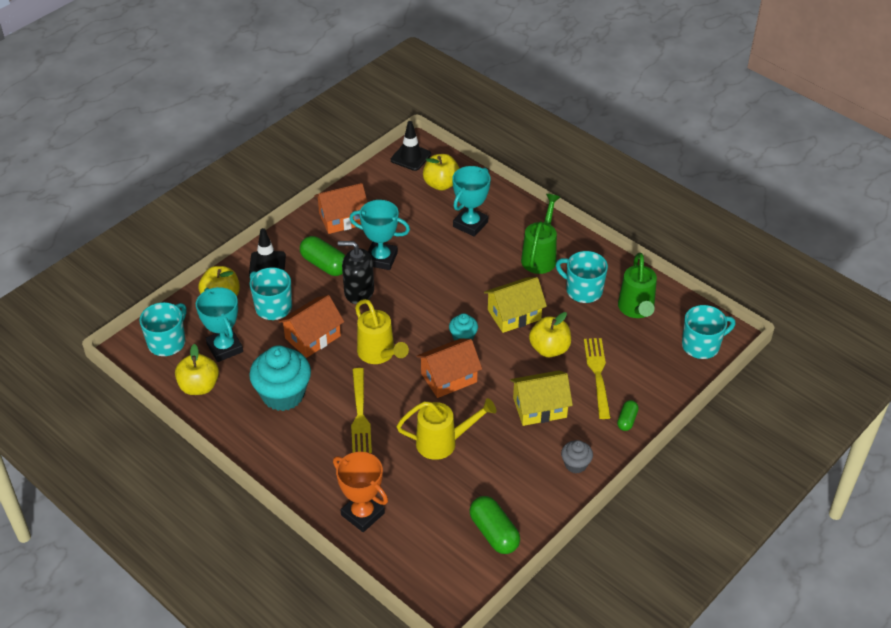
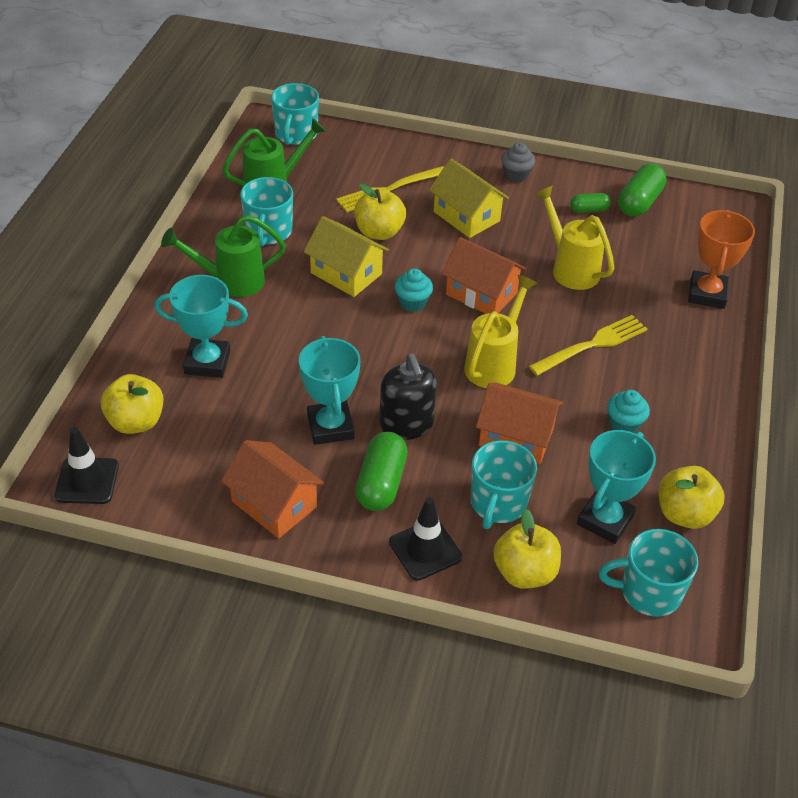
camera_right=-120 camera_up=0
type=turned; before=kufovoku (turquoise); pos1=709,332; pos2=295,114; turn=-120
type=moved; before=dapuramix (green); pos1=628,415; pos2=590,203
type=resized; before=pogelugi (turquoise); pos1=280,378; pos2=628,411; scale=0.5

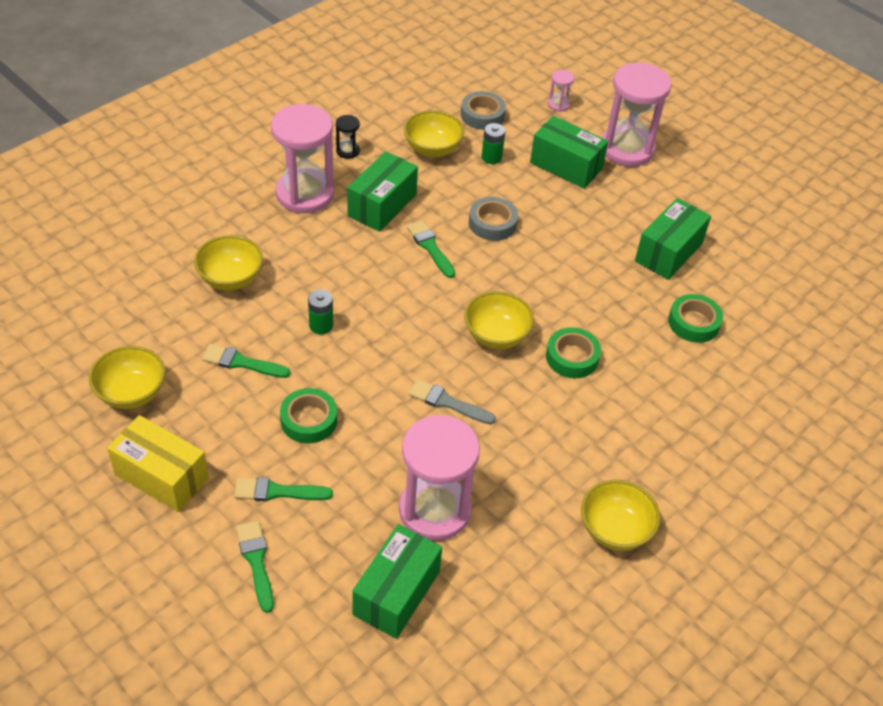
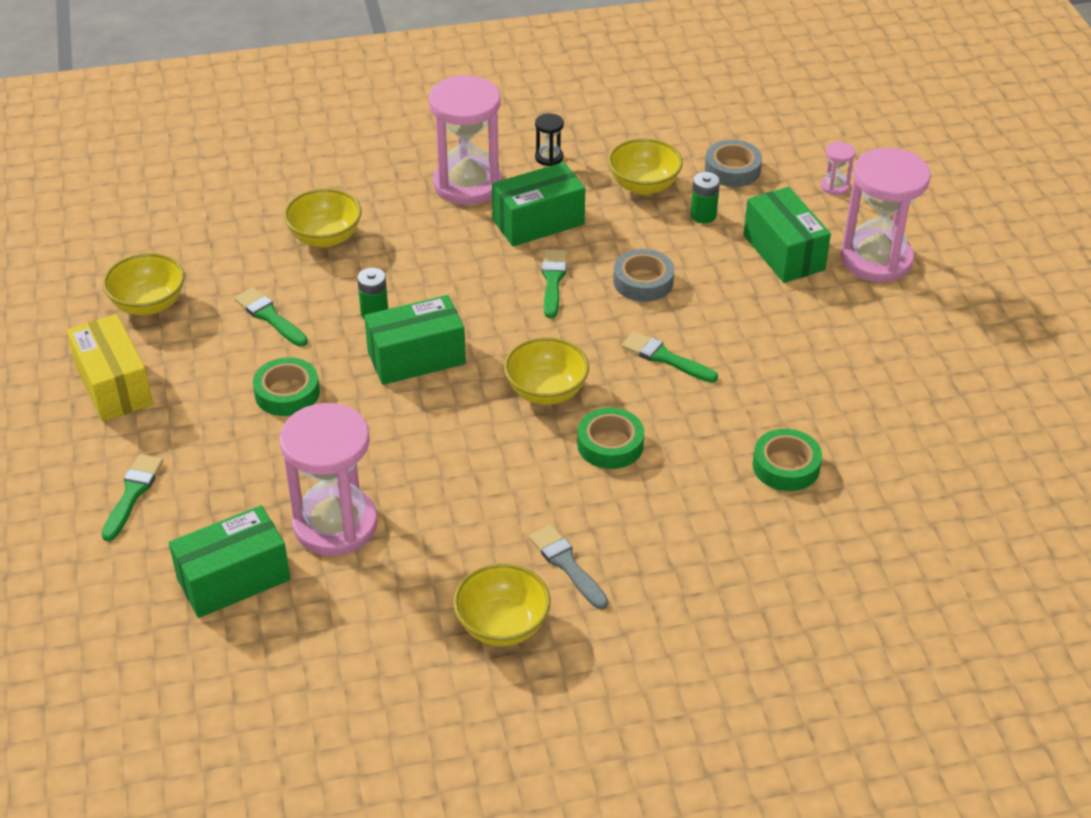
camera_right=35 camera_up=-5
type=moved; before=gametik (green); pos1=673,239; pos2=415,340
type=moved; before=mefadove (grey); pos1=452,402; pos2=568,566
type=moved; before=mefadove (green); pos1=283,489; pos2=670,357

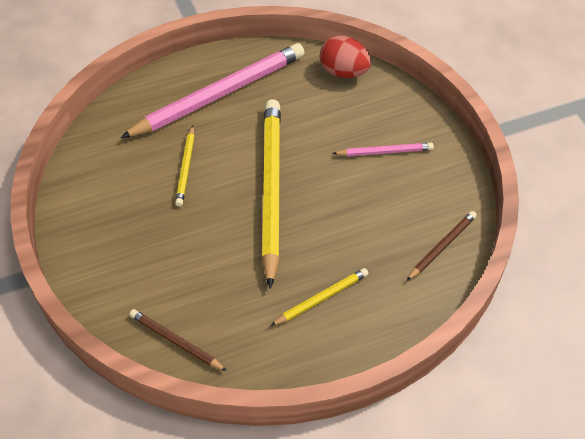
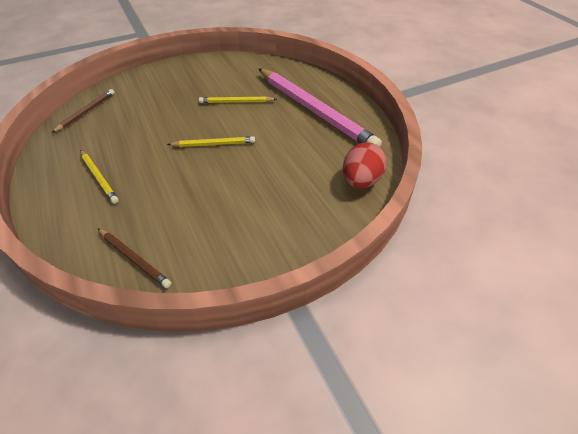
camera_right=85 camera_up=-5
type=resized; before=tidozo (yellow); pos1=271,194; pos2=211,141; scale=0.46
type=removed; before=tidozo (pink); pos1=383,149

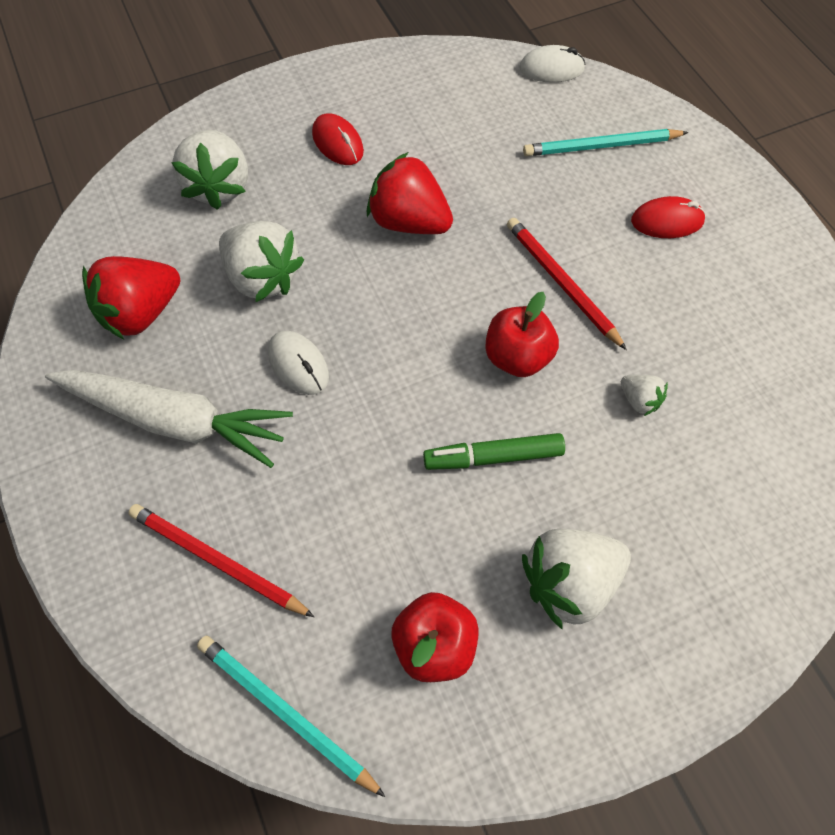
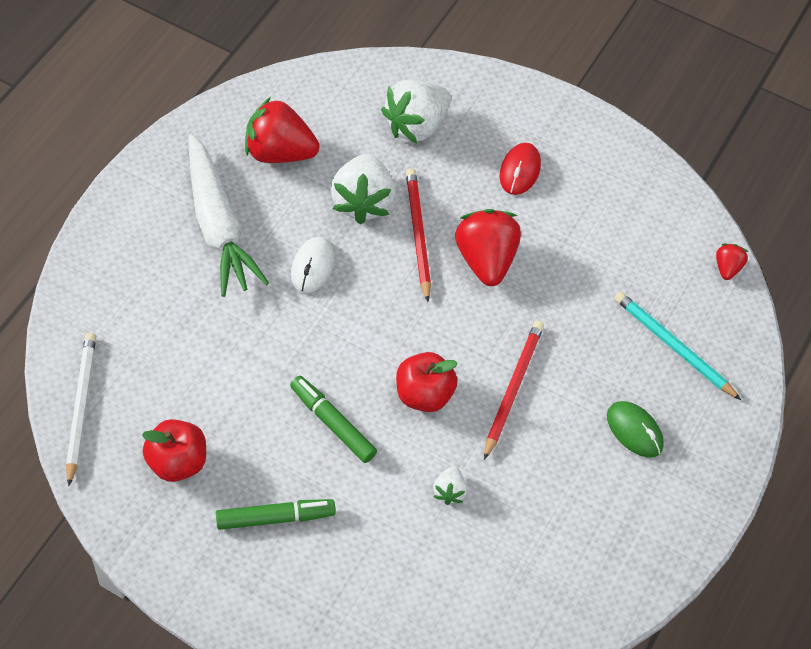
camera_right=50 camera_up=-5
type=recoloured; before=tidozo (turquoise); after=tidozo (white); pos1=291,716; pos2=81,409
type=replaced; before=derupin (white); after=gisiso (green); pos1=576,579; pos2=276,514
type=moved; before=tidozo (red); pos1=221,560; pos2=418,235
type=recoloured; before=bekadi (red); after=bekadi (green); pos1=668,217; pos2=635,429
type=replaced; before=bekadi (white); after=derupin (red); pos1=552,63; pos2=732,262

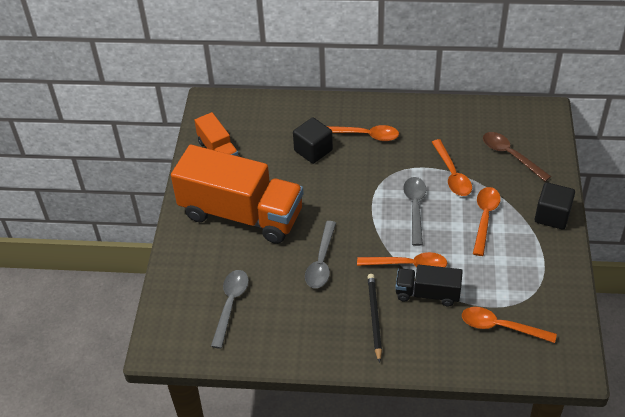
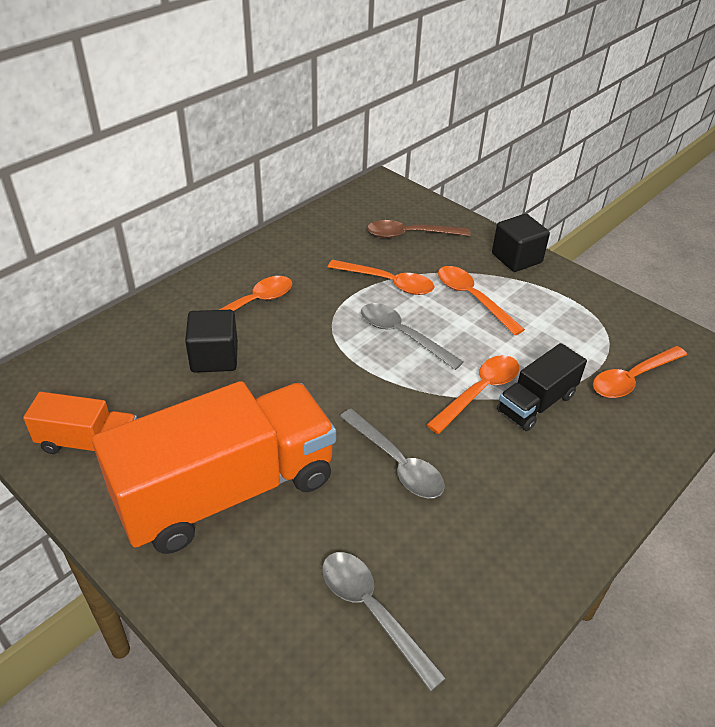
camera_right=-55 camera_up=-5
type=removed; before=tidozo (black); pos1=374,318

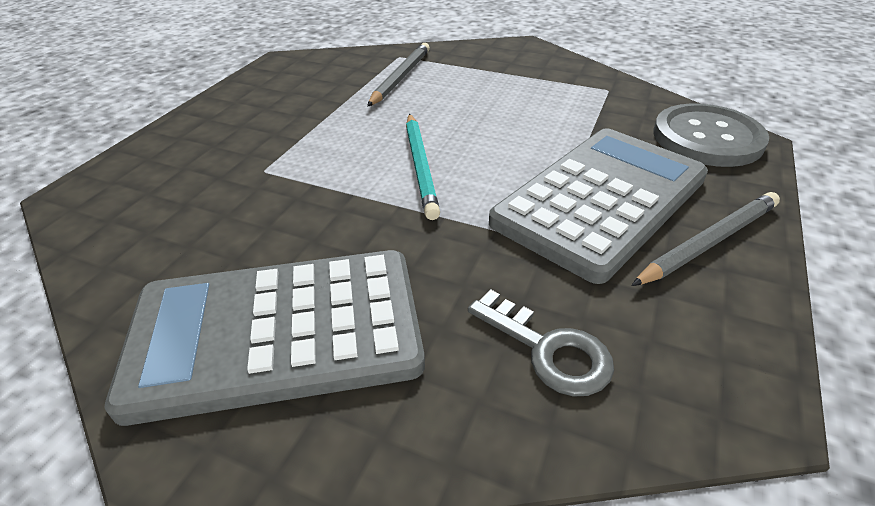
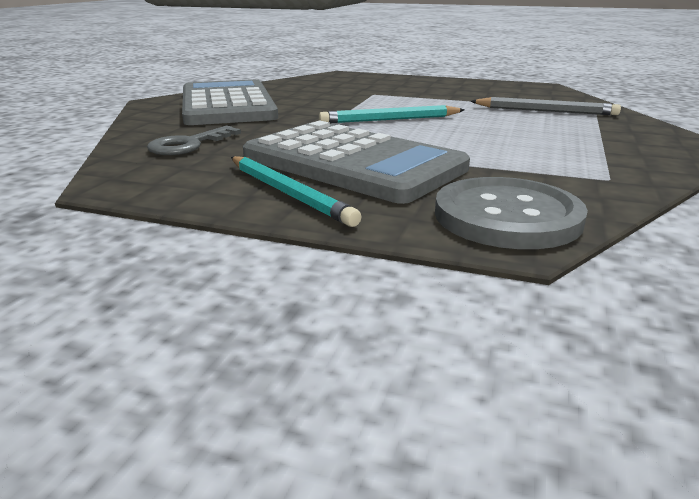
camera_right=85 camera_up=-15
type=recoloured; before=tidozo (grey); after=tidozo (turquoise); pos1=705,239; pos2=296,191

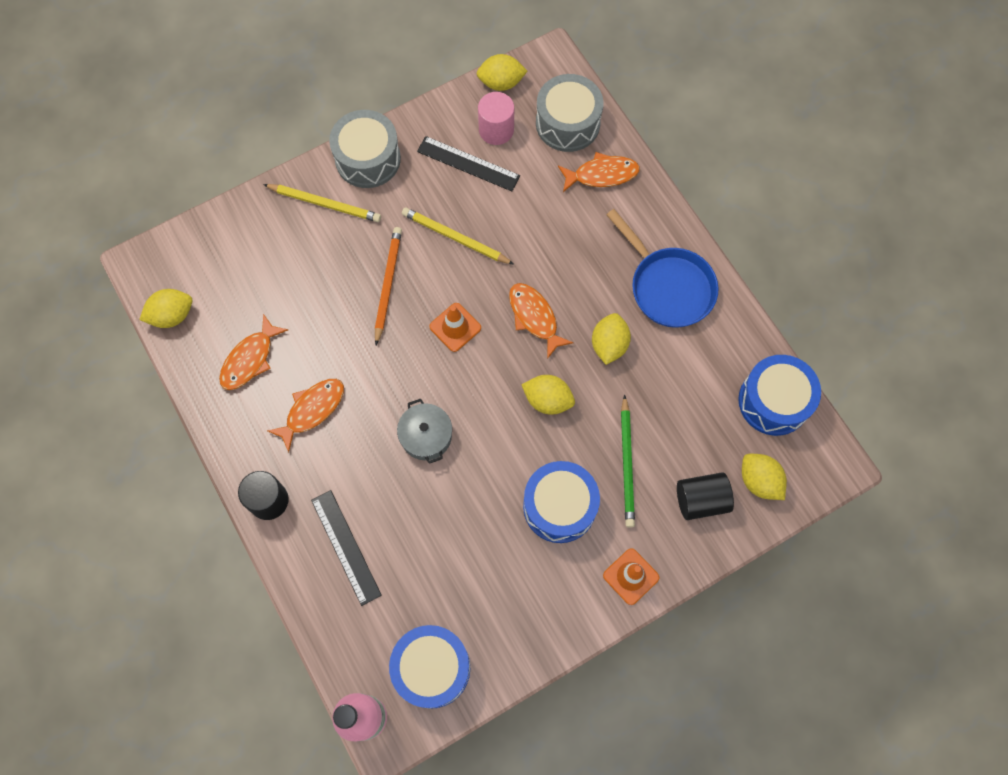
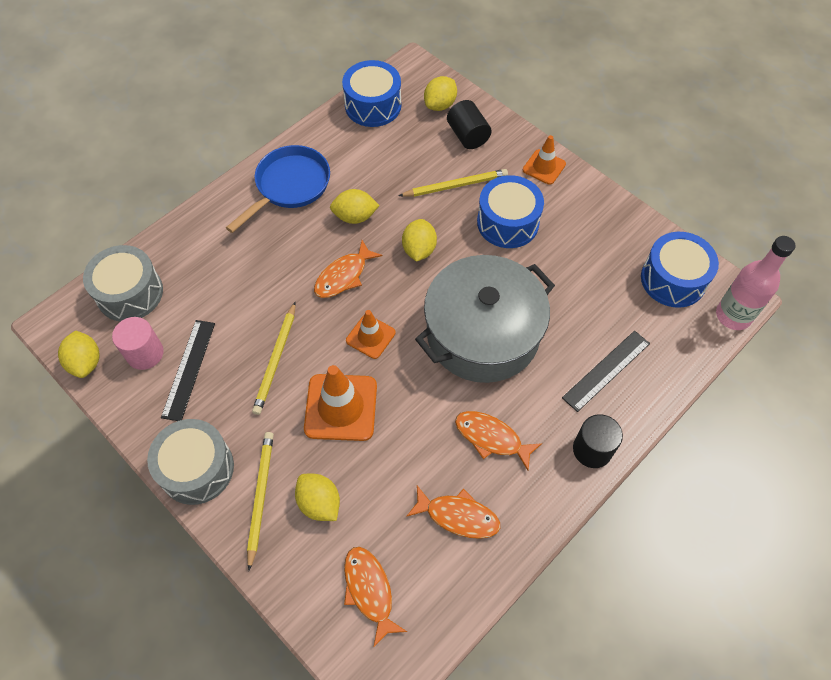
camera_right=-105 camera_up=-10
type=moved; before=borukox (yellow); pos1=166,308; pos2=317,497
type=replaced; before=tidozo (orange); after=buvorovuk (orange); pos1=388,286; pos2=340,403
type=moved; before=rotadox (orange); pos1=599,172; pos2=375,597
type=recoloured; before=tidozo (green); after=tidozo (yellow); pos1=628,461; pos2=453,183
type=resized; before=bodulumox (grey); pos1=424,431; pos2=485,319; scale=2.35

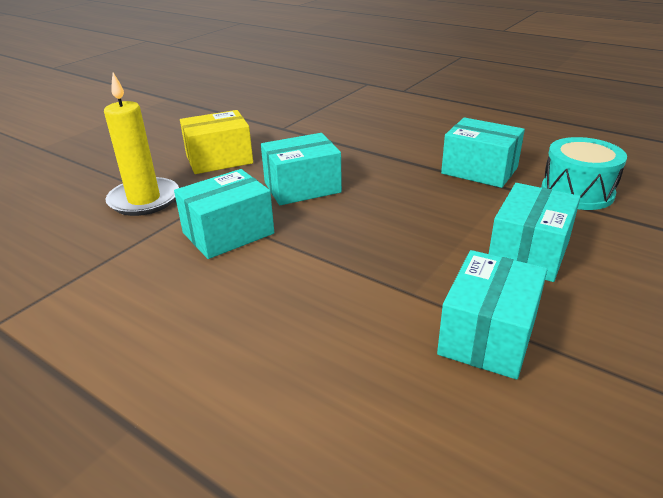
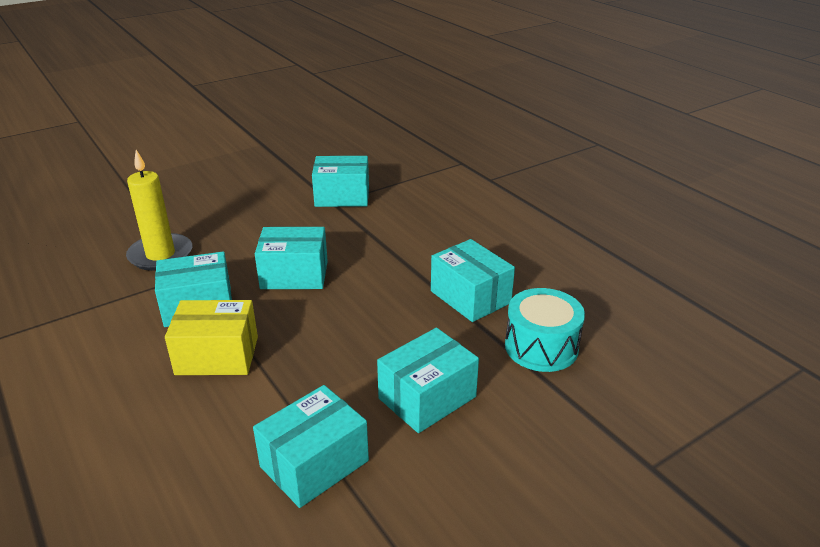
camera_right=20 camera_up=0
type=moved; before=gametik (yellow); pos1=216,142; pos2=211,337
type=added; after=gametik (turquoise); pos2=340,181

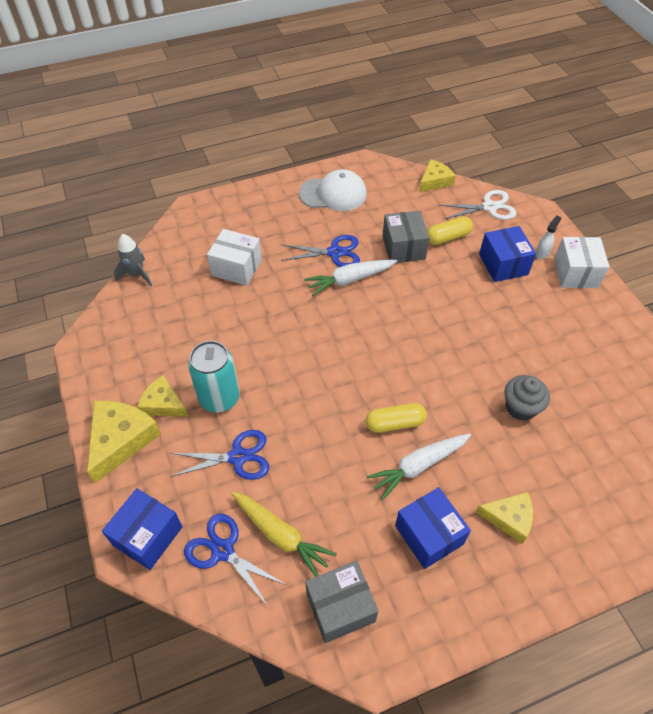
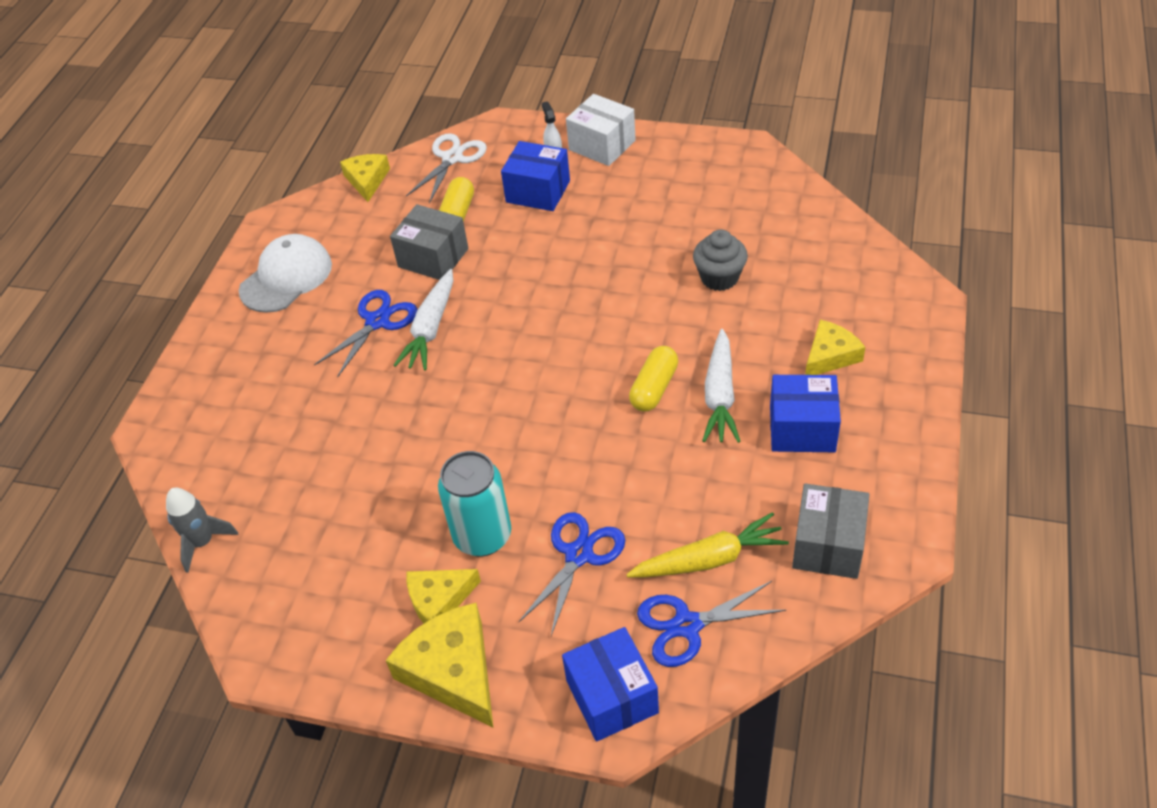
camera_right=-50 camera_up=-5
type=removed; before=gametik (white); pos1=234,257

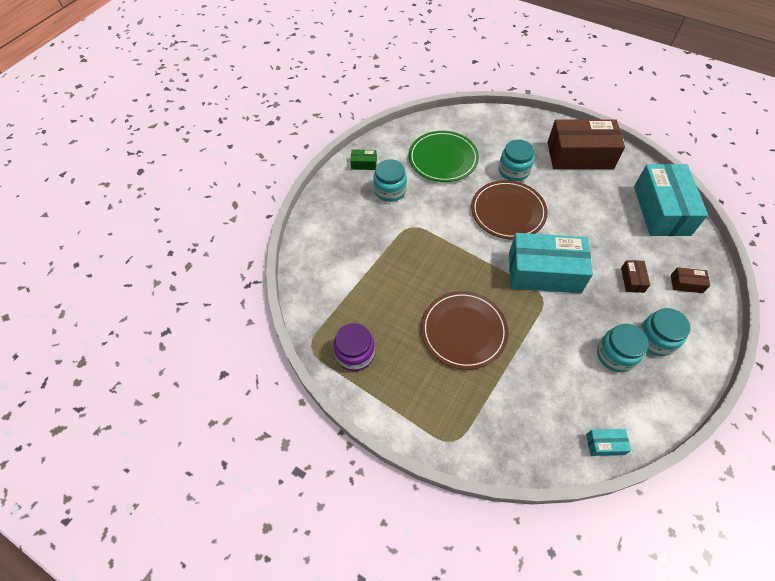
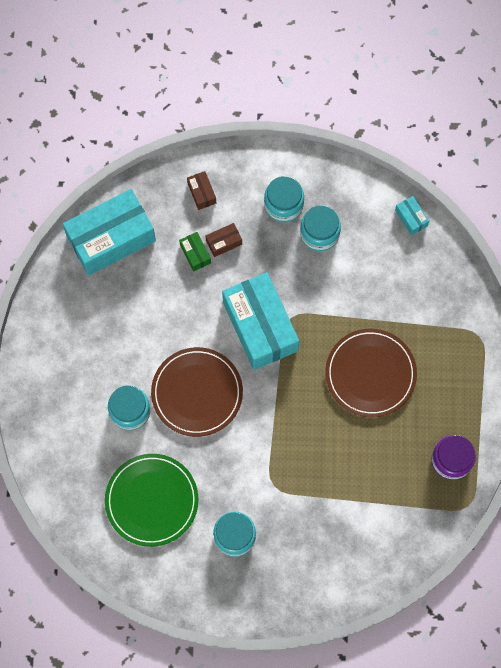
camera_right=-120 camera_up=15
type=moved; before=gametik (green); pos1=363,159; pos2=195,251
type=removed; before=gametik (brown); pos1=586,144

